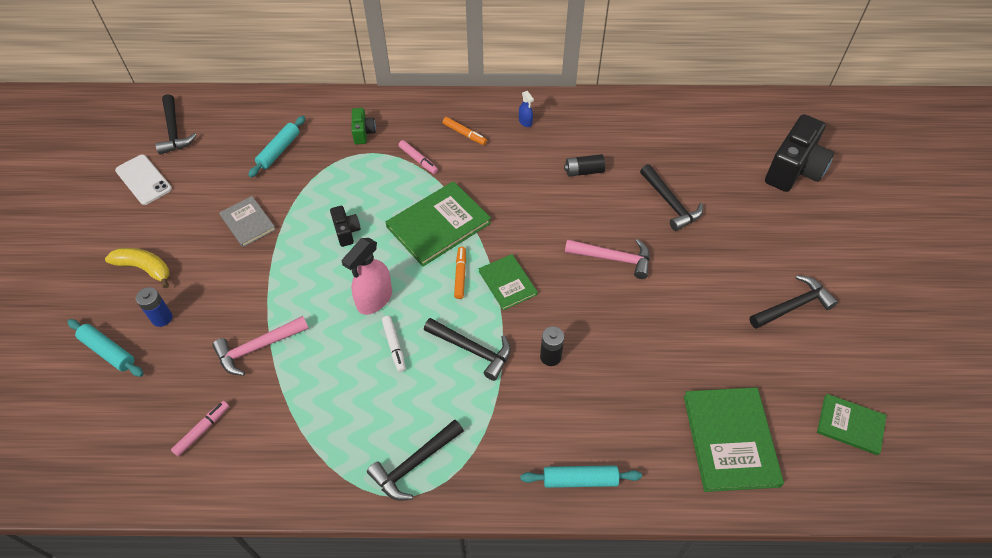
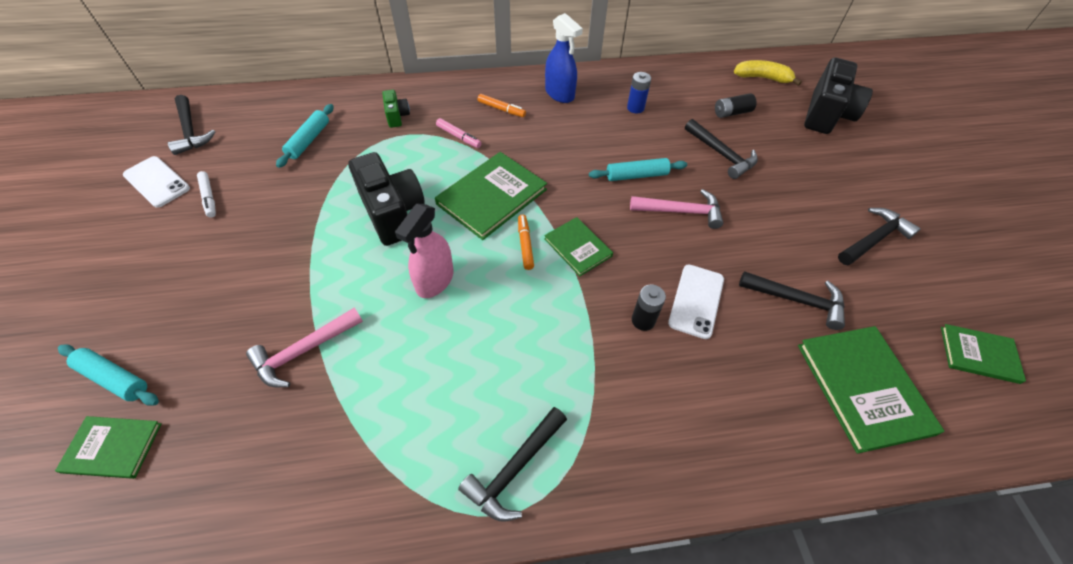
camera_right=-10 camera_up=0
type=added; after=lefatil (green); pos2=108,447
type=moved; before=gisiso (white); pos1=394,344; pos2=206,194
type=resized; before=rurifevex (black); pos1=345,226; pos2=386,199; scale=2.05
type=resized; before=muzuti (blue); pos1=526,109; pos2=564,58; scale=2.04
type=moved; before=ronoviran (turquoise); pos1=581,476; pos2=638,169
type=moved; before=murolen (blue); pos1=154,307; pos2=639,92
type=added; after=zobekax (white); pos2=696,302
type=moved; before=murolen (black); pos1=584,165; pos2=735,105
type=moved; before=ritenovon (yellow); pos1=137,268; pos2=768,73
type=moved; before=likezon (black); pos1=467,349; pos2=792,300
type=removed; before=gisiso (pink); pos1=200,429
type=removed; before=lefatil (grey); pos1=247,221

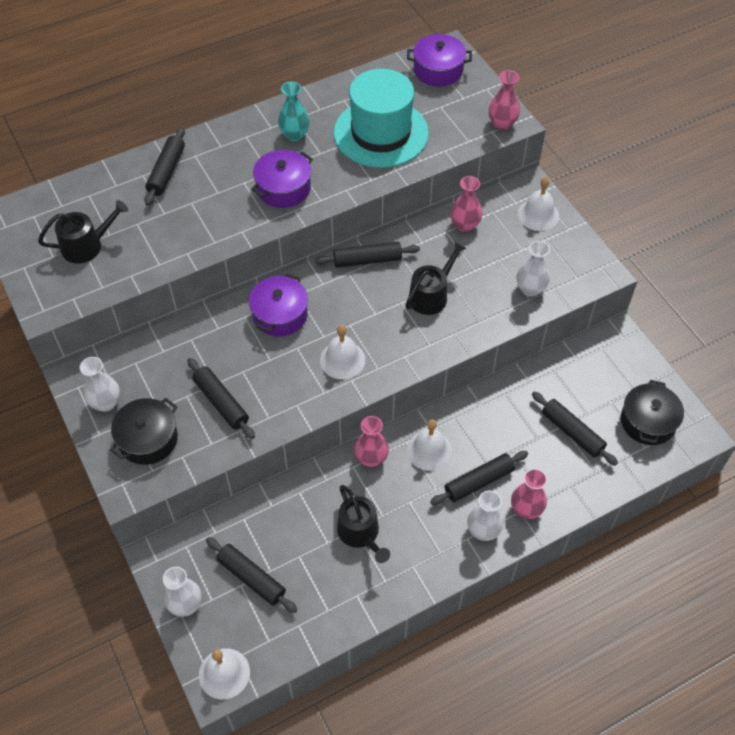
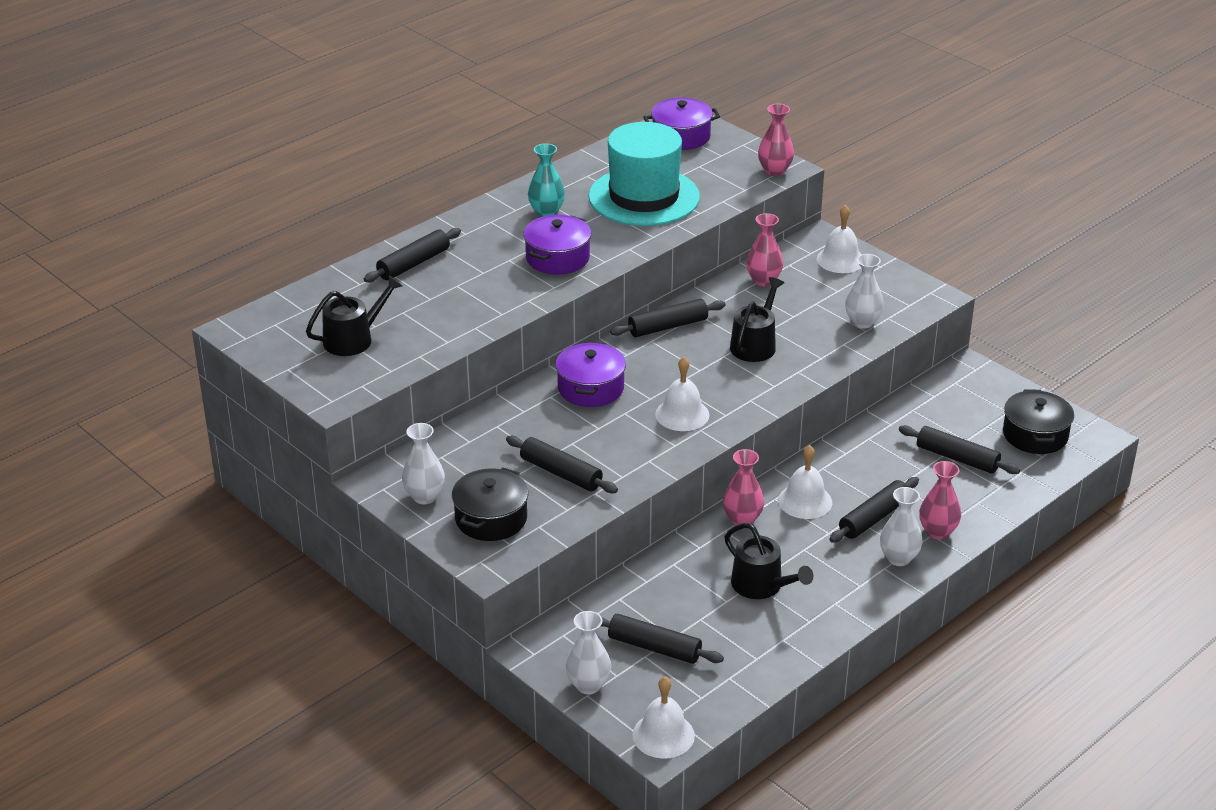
camera_right=-15 camera_up=-20
type=turned; before=ronoviran (black); pos1=165,166; pos2=412,255; turn=45

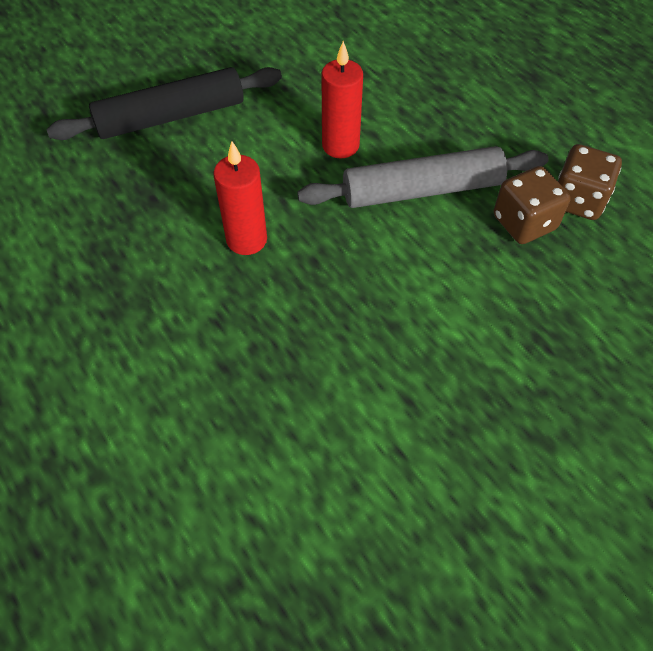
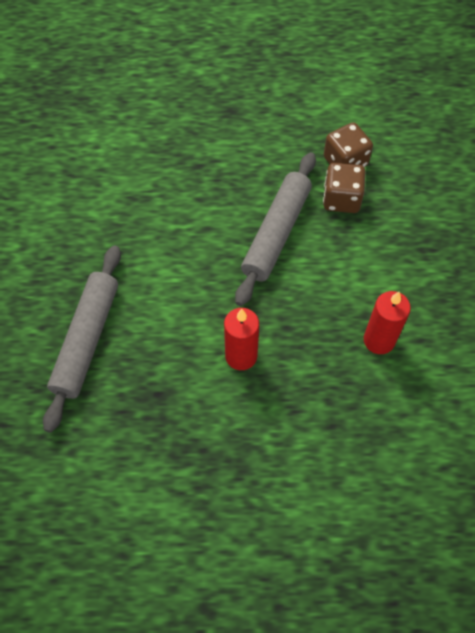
camera_right=-55 camera_up=5
type=recoloured; before=ronoviran (black); after=ronoviran (grey); pos1=164,103; pos2=82,339
type=moved; before=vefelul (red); pos1=342,99; pos2=387,322

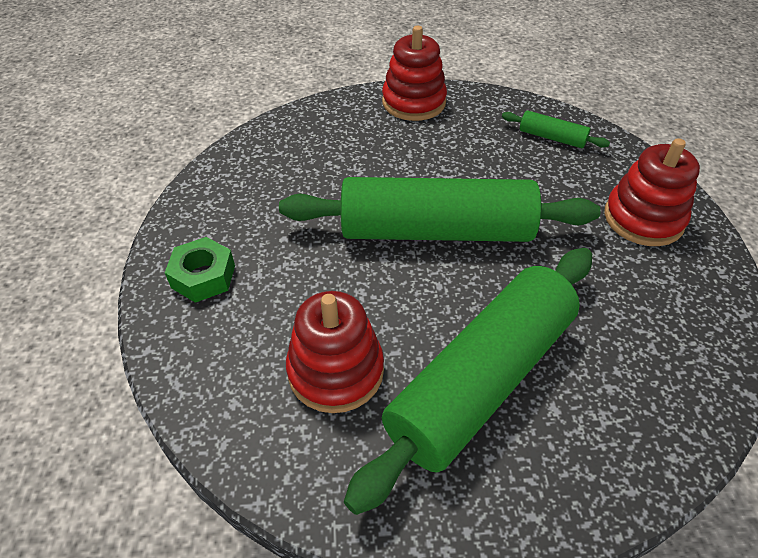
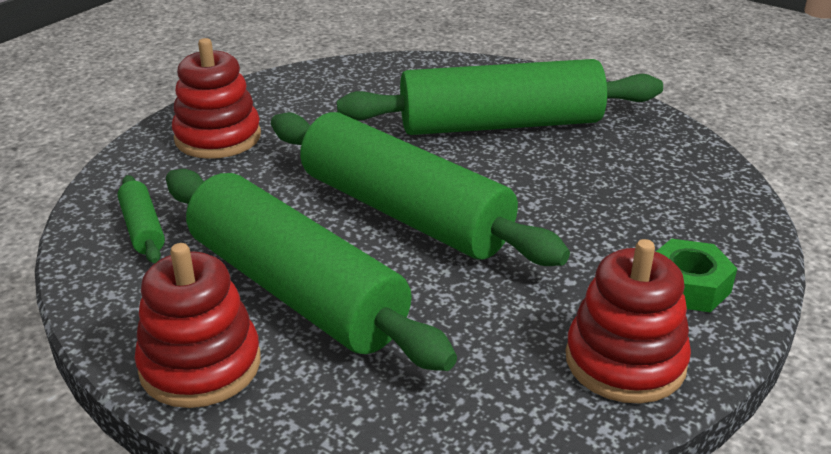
camera_right=-140 camera_up=-15
type=added; after=ronoviran (green); pos2=311,270
type=moved; before=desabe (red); pos1=335,352; pos2=628,321

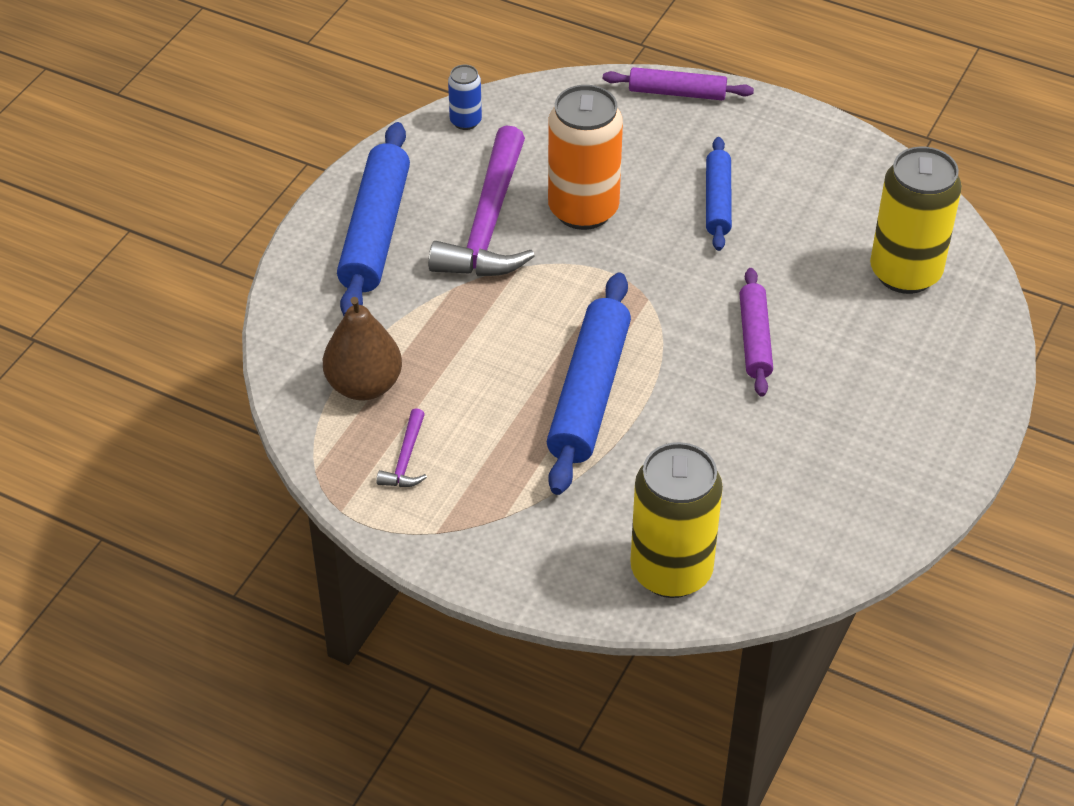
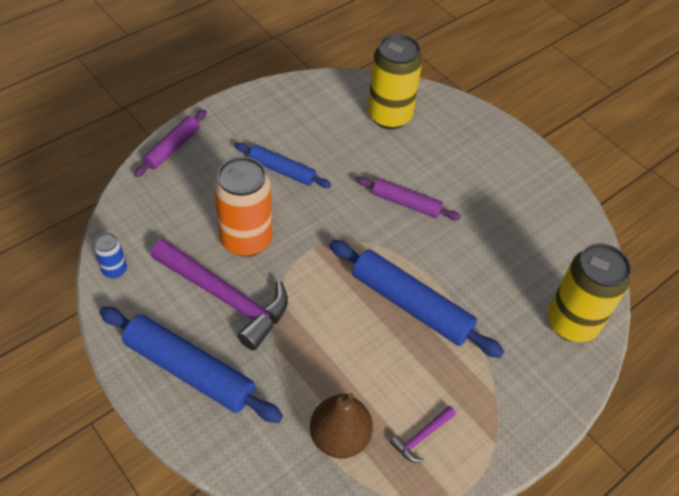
camera_right=-70 camera_up=5
type=turned; before=likezon (purple); pos1=401,447; pos2=423,434; turn=105

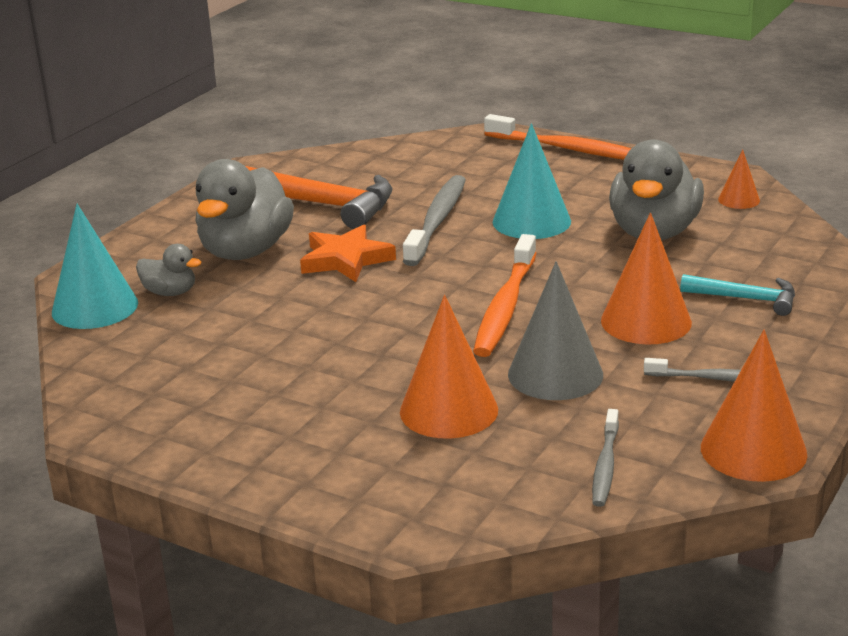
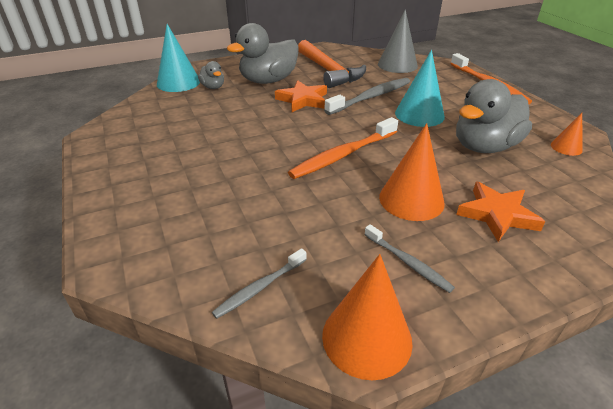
camera_right=35 camera_up=10
type=moved; before=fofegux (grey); pos1=555,330; pos2=398,41
type=replaced; before=likezon (turquoise); after=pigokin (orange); pos1=737,295; pos2=500,212
type=removed; before=fofegux (orange); pos1=449,366

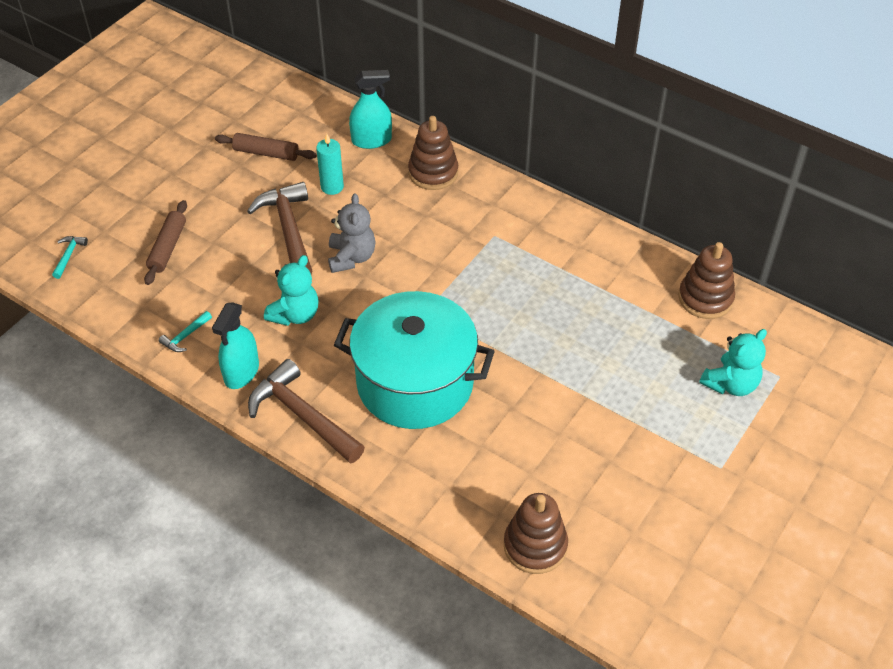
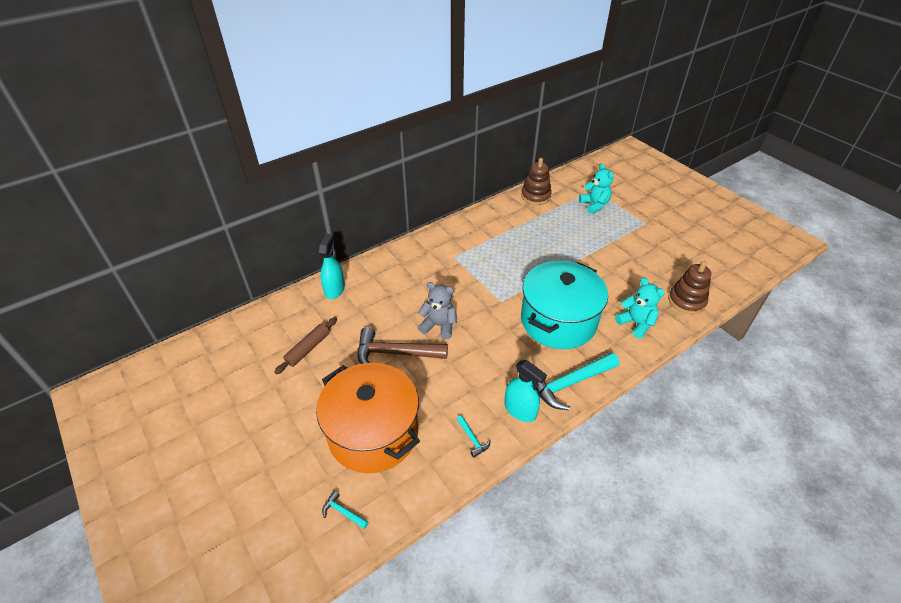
camera_right=-70 camera_up=-5
type=replaced; before=ronoviran (brown); after=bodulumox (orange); pos1=165,242; pos2=368,418
type=recoloured; before=likezon (brown); after=likezon (turquoise); pos1=306,411; pos2=575,381
type=moved; before=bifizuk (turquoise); pos1=291,290; pos2=640,308
type=removed; before=vefelul (turquoise); pos1=330,164
type=removed; before=desabe (brown); pos1=433,153

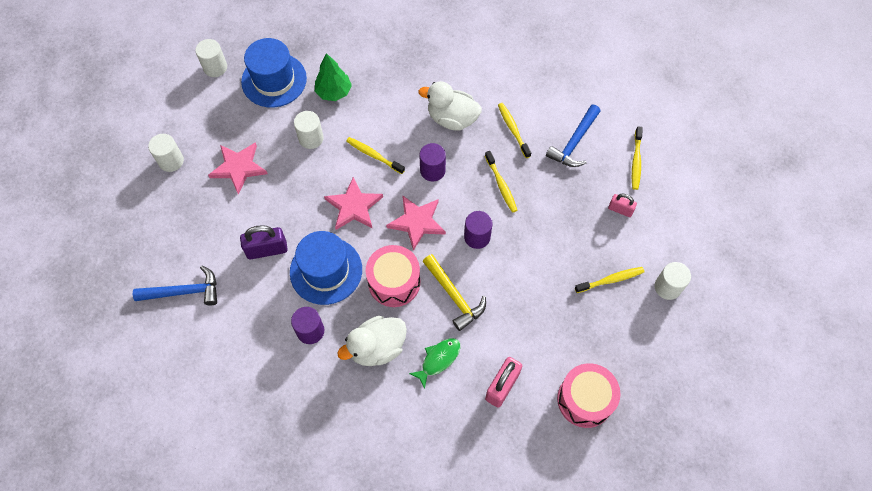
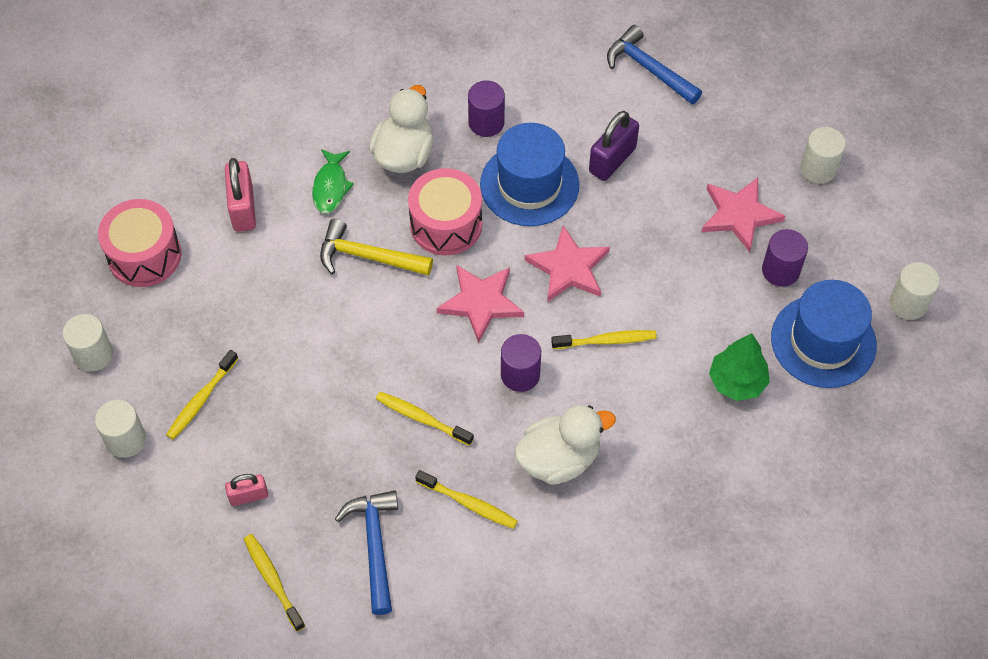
camera_right=140 camera_up=-5
type=moved; before=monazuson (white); pos1=309,130; pos2=87,343
type=turned; before=likezon (blue); pos1=175,285; pos2=654,64; turn=90
type=moved; before=monazuson (purple); pos1=478,230; pos2=785,258

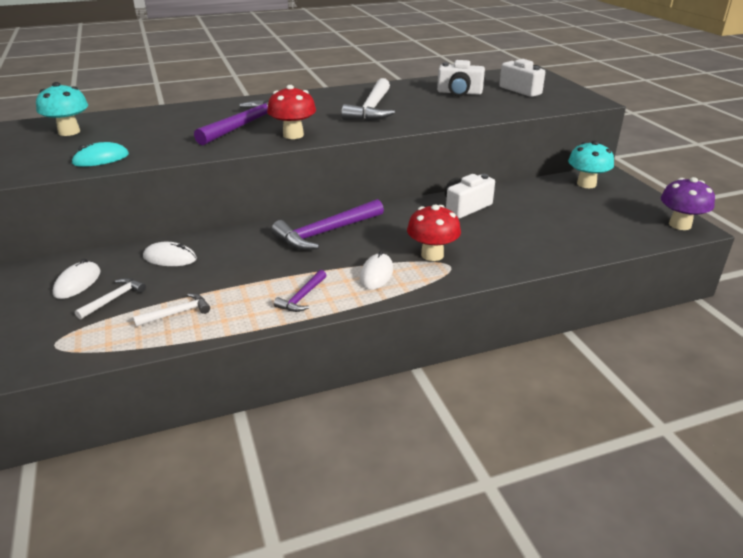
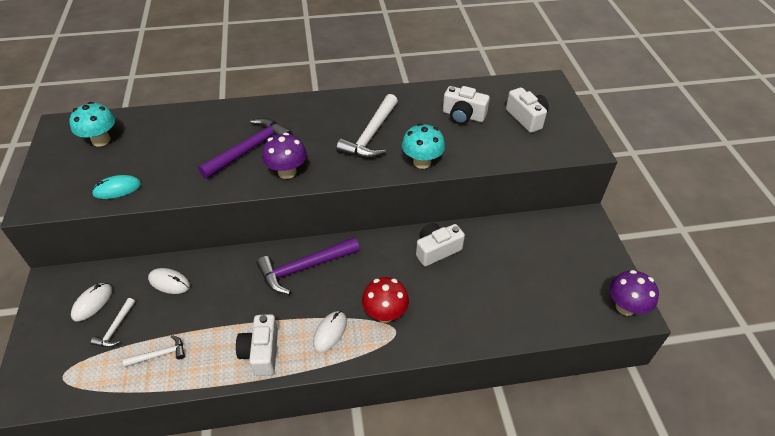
camera_right=10 camera_up=15
type=turned; before=likezon (white); pos1=110,299; pos2=113,322; turn=150
type=replaced; before=likezon (purple); after=rurifevex (white); pos1=300,291; pos2=257,345
type=recoloured; before=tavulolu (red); after=tavulolu (purple); pos1=291,112; pos2=284,156
type=moved; before=tavulolu (turquoise); pos1=591,164; pos2=423,146

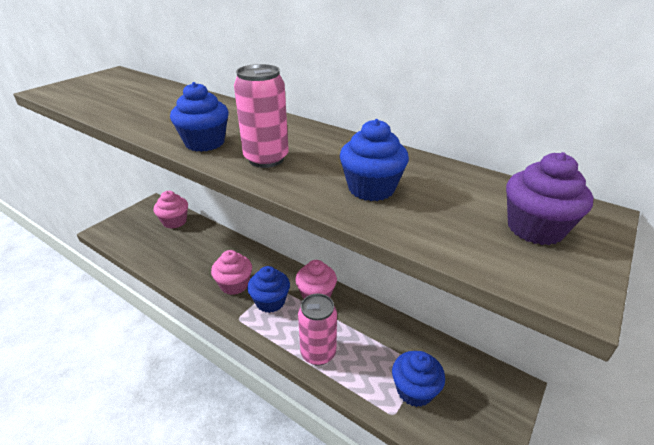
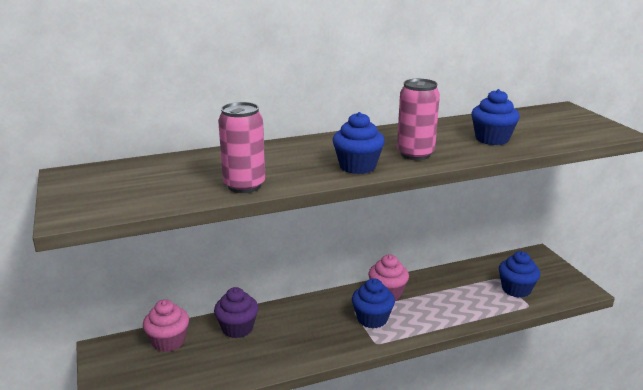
camera_right=-55 camera_up=-10
type=moved; before=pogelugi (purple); pos1=549,198; pos2=236,312
type=moved; before=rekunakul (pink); pos1=317,329; pos2=242,147
type=removed; before=pogelugi (pink); pos1=231,272

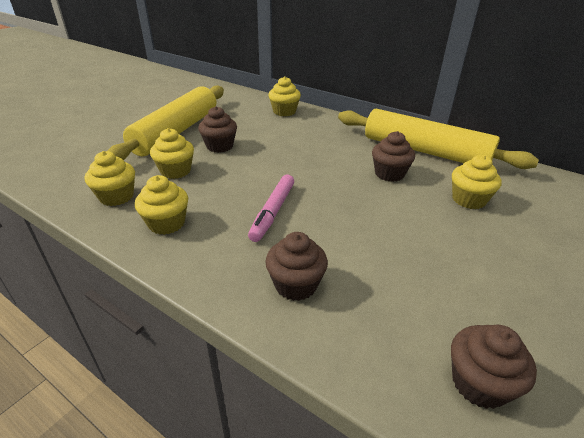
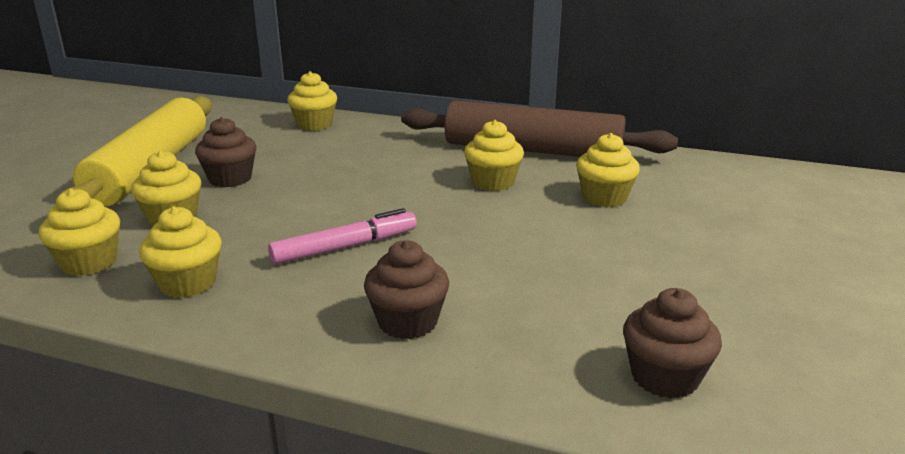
camera_right=-15 camera_up=-10
type=turned; before=gisiso (pink); pos1=271,208; pos2=342,236; turn=-120
type=recoloured; before=ronoviran (yellow); after=ronoviran (brown); pos1=438,139; pos2=539,128
type=recoloured; before=pogelugi (brown); after=pogelugi (yellow); pos1=393,156; pos2=494,155

